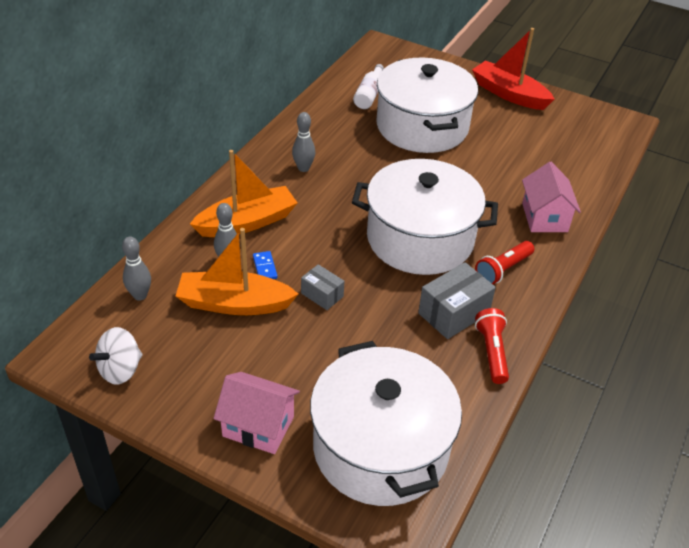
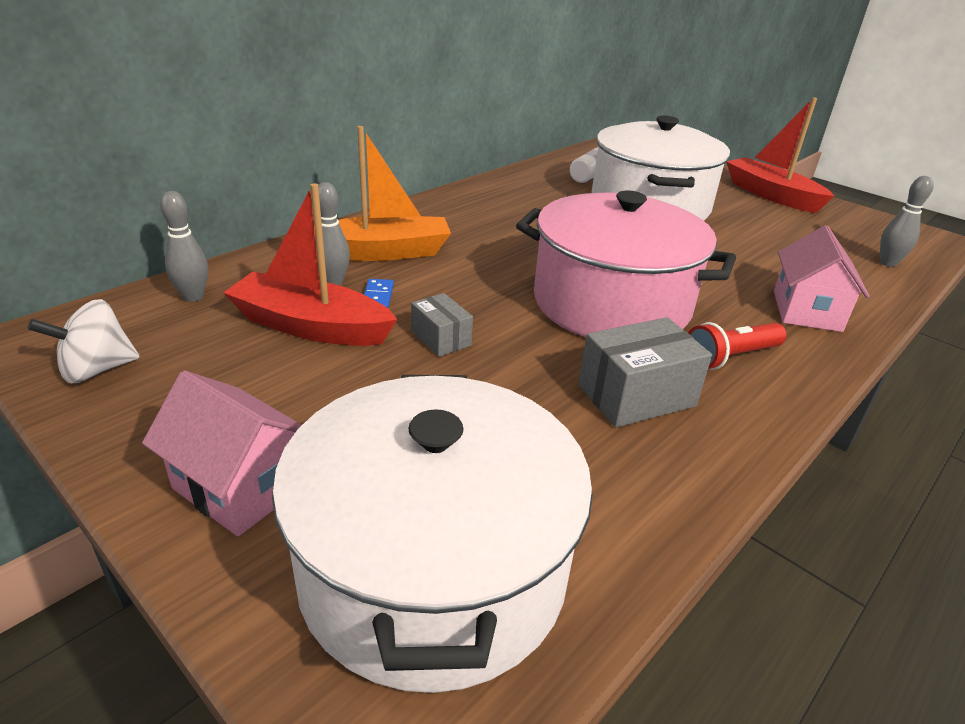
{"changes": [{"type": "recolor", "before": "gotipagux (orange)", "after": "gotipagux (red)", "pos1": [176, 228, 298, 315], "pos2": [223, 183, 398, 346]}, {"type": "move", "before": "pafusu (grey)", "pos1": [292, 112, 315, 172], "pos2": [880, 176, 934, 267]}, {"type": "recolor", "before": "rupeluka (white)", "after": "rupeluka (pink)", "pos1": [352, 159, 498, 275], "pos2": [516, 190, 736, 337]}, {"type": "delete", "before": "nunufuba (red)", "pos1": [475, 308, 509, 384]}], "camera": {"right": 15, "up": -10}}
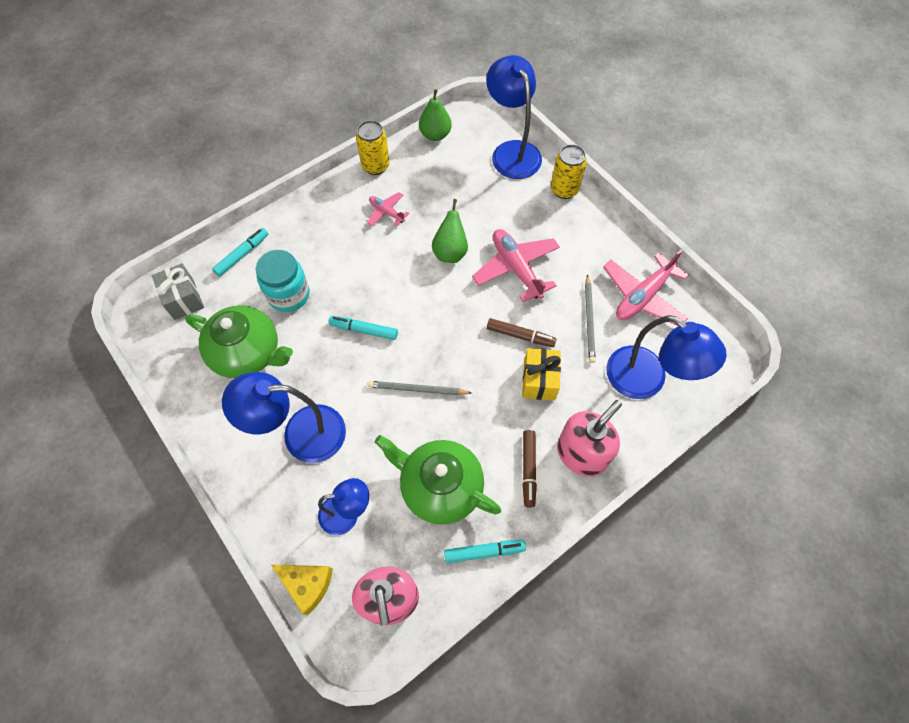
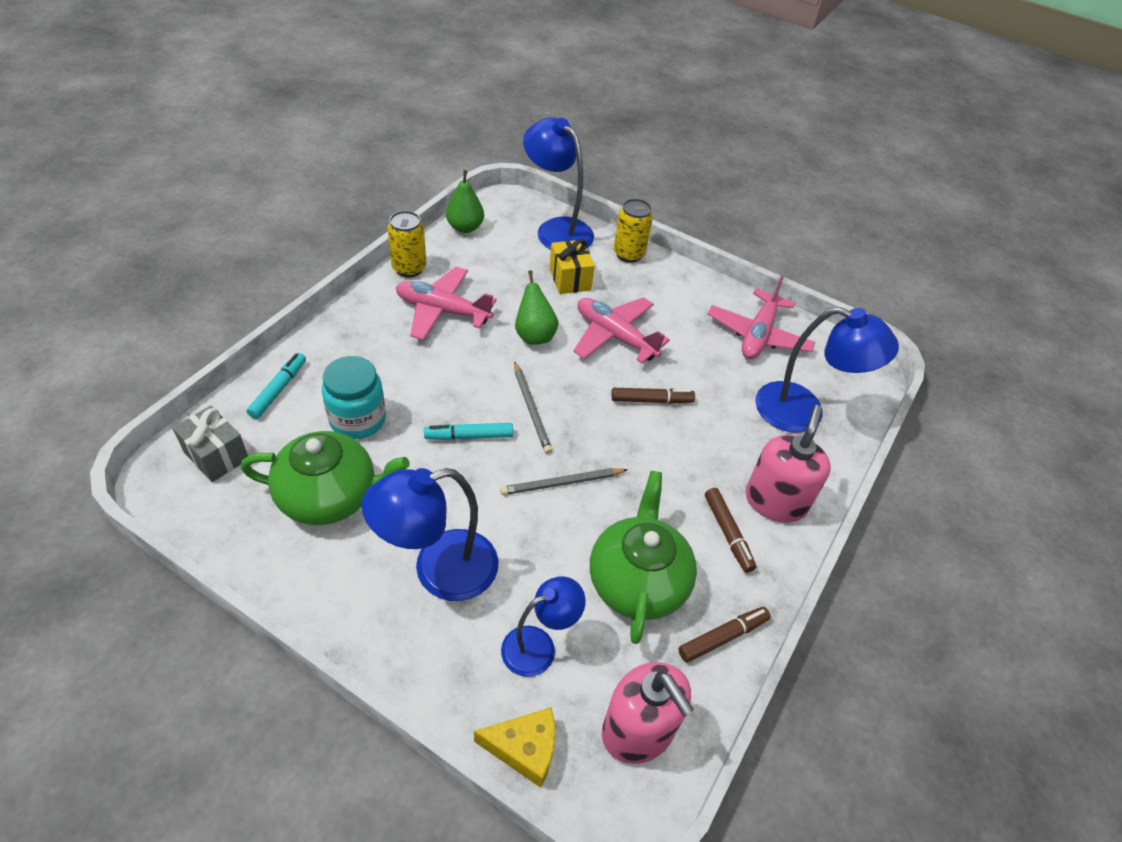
{"changes": [{"type": "resize", "before": "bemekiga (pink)", "pos1": [367, 192, 409, 226], "pos2": [396, 267, 496, 340], "scale": 1.86}, {"type": "rotate", "before": "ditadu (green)", "pos1": [375, 435, 501, 525], "pos2": [590, 471, 697, 644], "turn": 90}, {"type": "recolor", "before": "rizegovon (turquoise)", "after": "rizegovon (brown)", "pos1": [444, 540, 526, 563], "pos2": [678, 607, 771, 663]}, {"type": "move", "before": "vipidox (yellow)", "pos1": [522, 348, 561, 401], "pos2": [549, 239, 595, 294]}, {"type": "move", "before": "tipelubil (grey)", "pos1": [585, 274, 596, 363], "pos2": [514, 361, 552, 454]}], "camera": {"right": -25, "up": -15}}
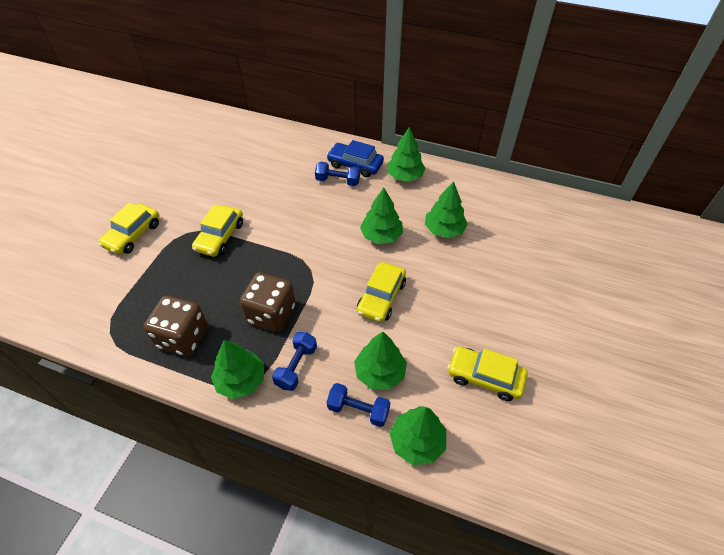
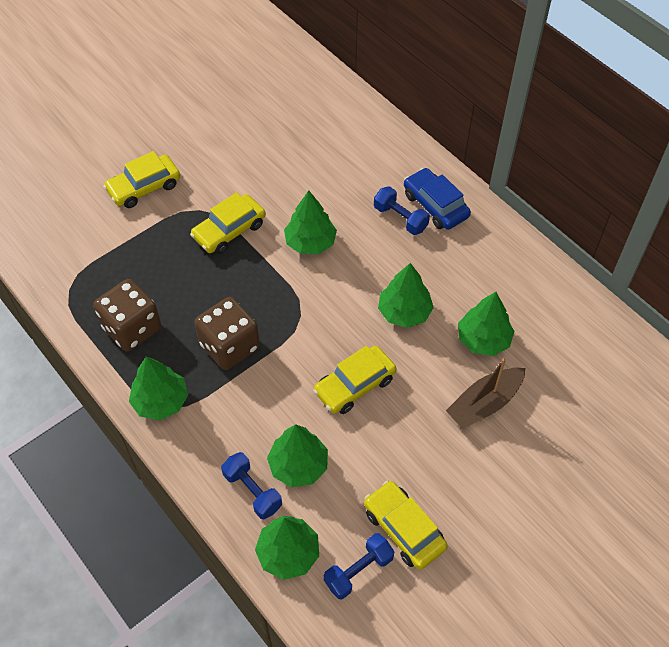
{"changes": [{"type": "move", "before": "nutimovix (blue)", "pos1": [272, 332, 317, 391], "pos2": [324, 533, 394, 599]}, {"type": "move", "before": "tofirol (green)", "pos1": [387, 127, 426, 181], "pos2": [284, 191, 337, 254]}, {"type": "insert", "after": "gotipagux (brown)", "pos2": [446, 358, 526, 429]}], "camera": {"right": 30, "up": 5}}
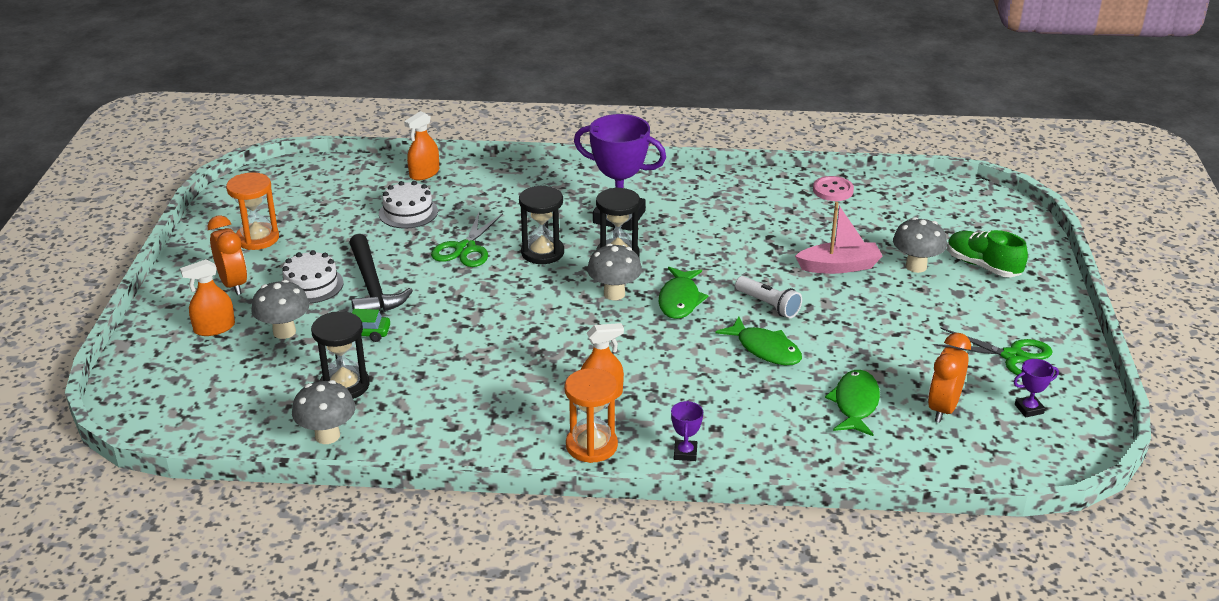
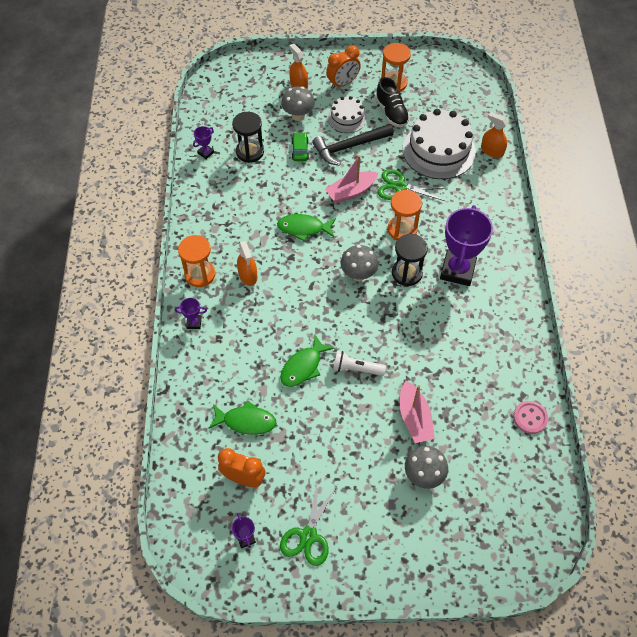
{"changes": [{"type": "replace", "before": "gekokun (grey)", "after": "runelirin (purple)", "pos1": [292, 380, 356, 444], "pos2": [193, 126, 214, 159]}, {"type": "resize", "before": "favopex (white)", "pos1": [379, 181, 438, 229], "pos2": [403, 109, 476, 179], "scale": 1.82}, {"type": "recolor", "before": "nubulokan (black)", "after": "nubulokan (orange)", "pos1": [519, 185, 564, 264], "pos2": [388, 190, 422, 240]}, {"type": "move", "before": "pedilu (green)", "pos1": [659, 267, 708, 319], "pos2": [277, 214, 336, 242]}, {"type": "rotate", "before": "nunufuba (white)", "pos1": [735, 276, 802, 318], "pos2": [333, 351, 386, 376], "turn": 60}, {"type": "delete", "before": "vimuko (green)", "pos1": [948, 230, 1028, 278]}, {"type": "insert", "after": "gotipagux (pink)", "pos2": [325, 155, 378, 203]}, {"type": "insert", "after": "vimuko (black)", "pos2": [376, 77, 410, 127]}], "camera": {"right": 85, "up": 25}}
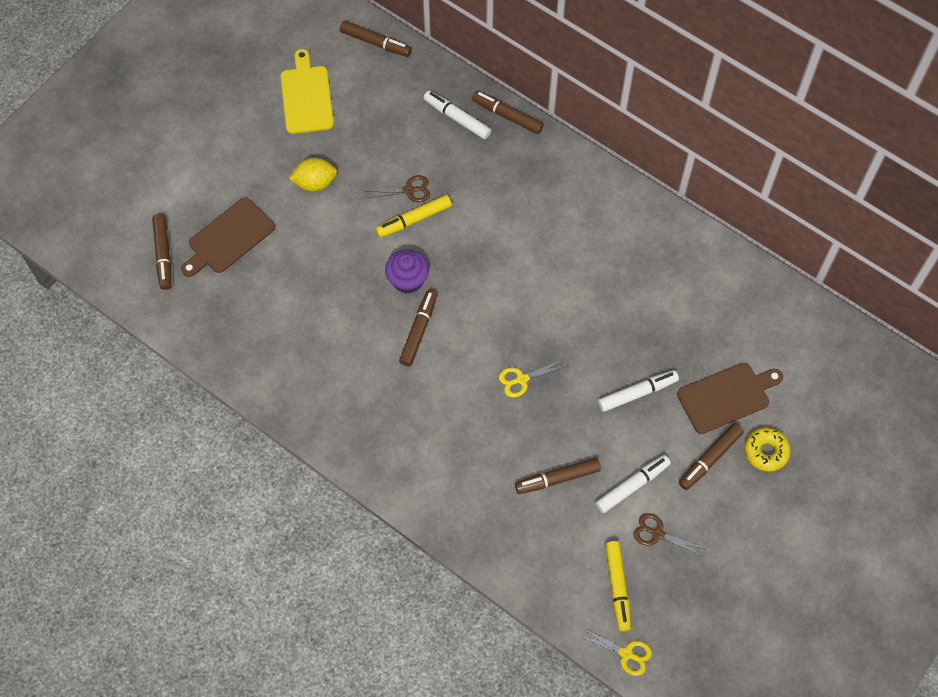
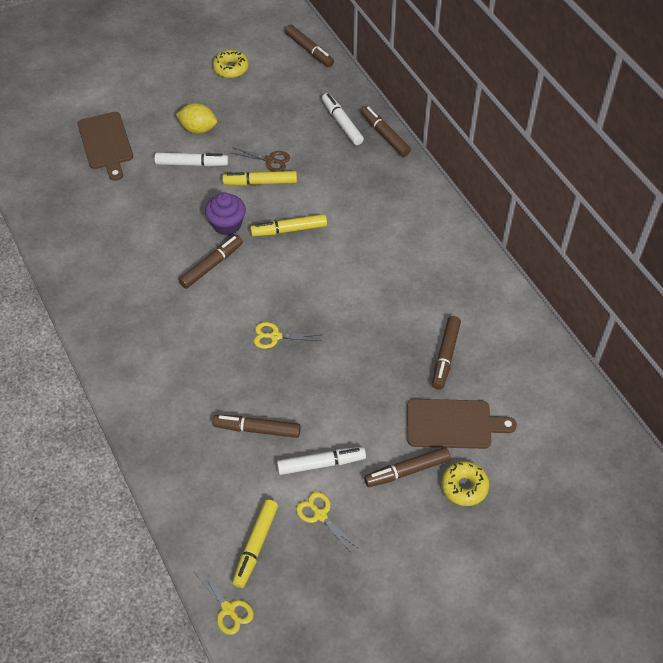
{"changes": [{"type": "move", "before": "rizegovon (brown)", "pos1": [152, 214, 171, 290], "pos2": [432, 316, 461, 390]}, {"type": "rotate", "before": "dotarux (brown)", "pos1": [181, 197, 275, 277], "pos2": [77, 112, 133, 181], "turn": -90}, {"type": "replace", "before": "dotarux (yellow)", "after": "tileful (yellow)", "pos1": [281, 49, 334, 134], "pos2": [213, 50, 249, 78]}, {"type": "move", "before": "rizegovon (white)", "pos1": [598, 370, 679, 412], "pos2": [154, 153, 229, 167]}, {"type": "recolor", "before": "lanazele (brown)", "after": "lanazele (yellow)", "pos1": [633, 513, 707, 557], "pos2": [296, 492, 359, 552]}, {"type": "insert", "after": "rizegovon (yellow)", "pos2": [250, 214, 327, 236]}], "camera": {"right": 25, "up": -10}}
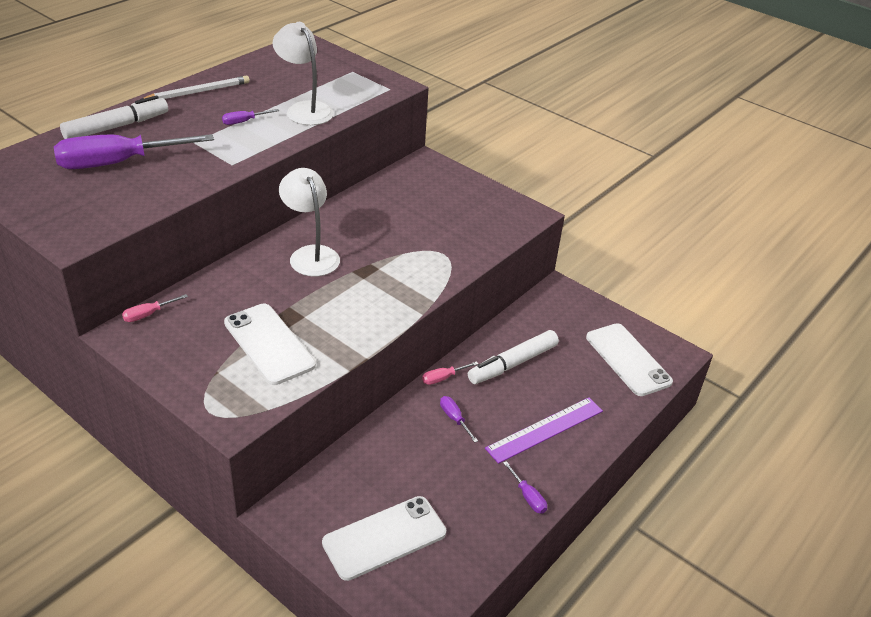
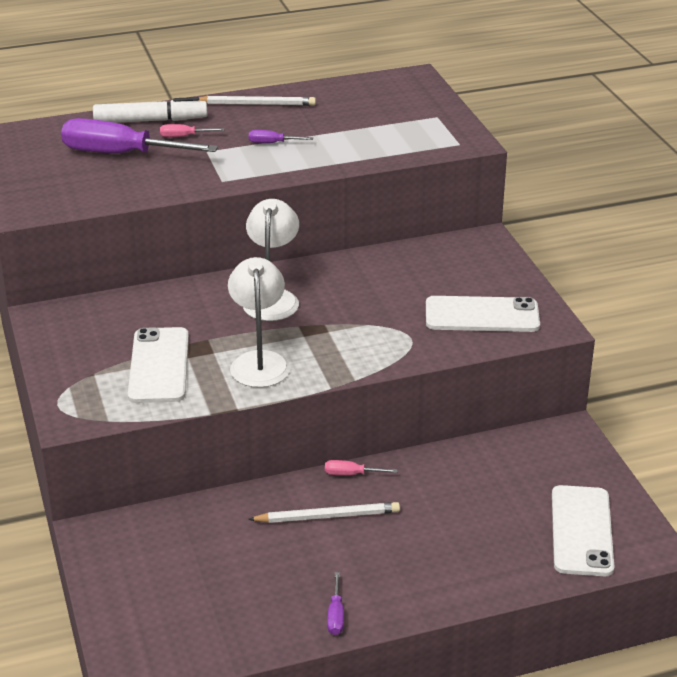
{"changes": [{"type": "move", "before": "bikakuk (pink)", "pos1": [122, 294, 188, 322], "pos2": [160, 124, 224, 137]}, {"type": "move", "before": "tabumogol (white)", "pos1": [272, 22, 334, 125], "pos2": [228, 257, 290, 388]}, {"type": "move", "before": "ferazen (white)", "pos1": [322, 496, 446, 581], "pos2": [426, 296, 540, 332]}, {"type": "replace", "before": "bikakuk (purple)", "after": "tipelubil (white)", "pos1": [440, 396, 478, 443], "pos2": [248, 502, 400, 523]}, {"type": "delete", "before": "rizegovon (white)", "pos1": [468, 330, 559, 384]}, {"type": "delete", "before": "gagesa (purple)", "pos1": [485, 397, 603, 464]}], "camera": {"right": 35, "up": -5}}
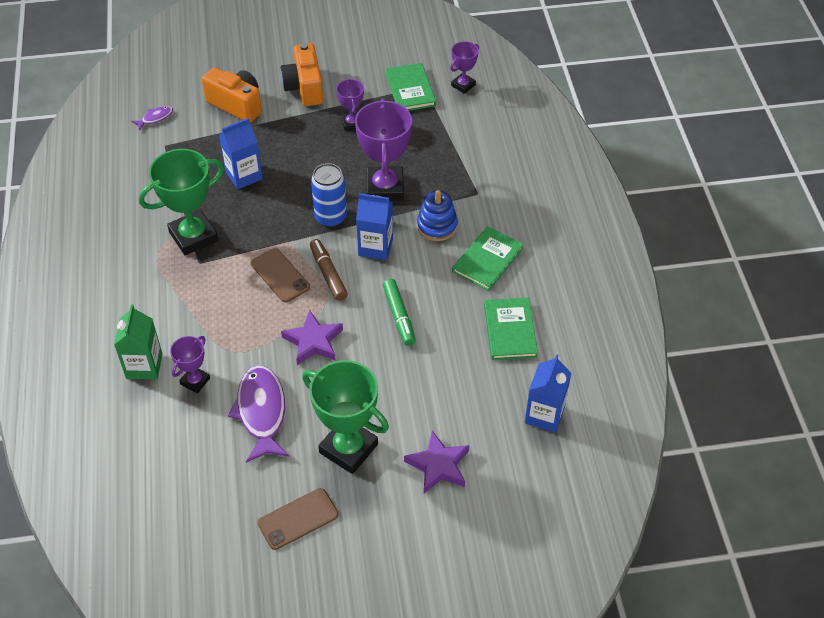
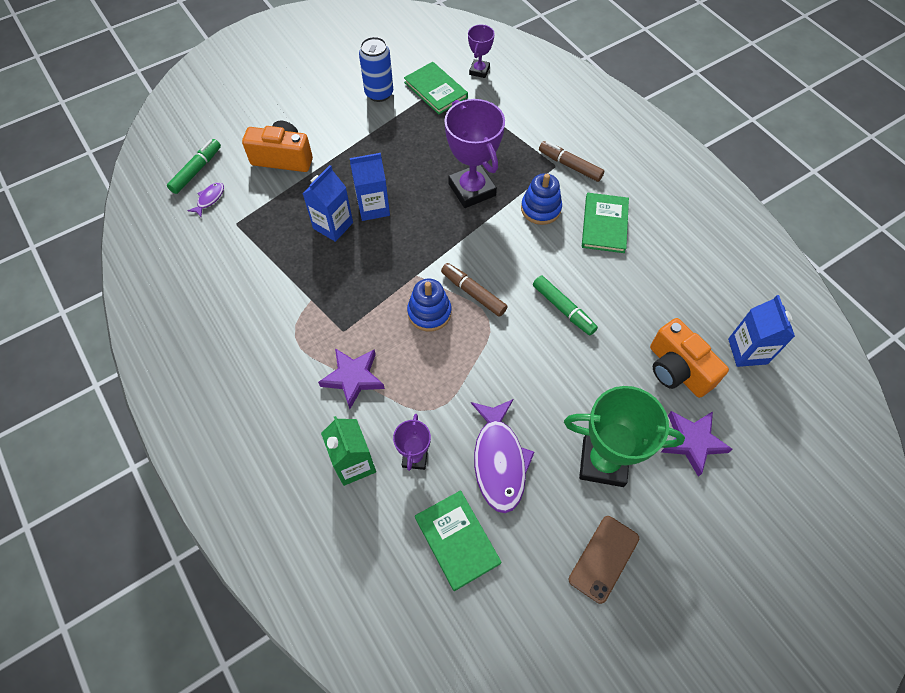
{"changes": [{"type": "delete", "before": "runelirin (green)", "pos1": [139, 149, 224, 255]}, {"type": "rotate", "before": "pedilu (purple)", "pos1": [228, 365, 289, 463], "pos2": [471, 399, 535, 513], "turn": -150}, {"type": "replace", "before": "ferazen (brown)", "after": "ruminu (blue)", "pos1": [251, 248, 310, 302], "pos2": [407, 279, 451, 331]}, {"type": "move", "before": "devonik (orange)", "pos1": [280, 43, 323, 106], "pos2": [650, 318, 729, 398]}, {"type": "move", "before": "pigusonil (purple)", "pos1": [281, 310, 343, 365], "pos2": [318, 348, 385, 409]}, {"type": "move", "before": "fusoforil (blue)", "pos1": [311, 163, 347, 227], "pos2": [359, 37, 393, 102]}, {"type": "delete", "before": "runelirin (purple)", "pos1": [336, 79, 364, 131]}, {"type": "move", "before": "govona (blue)", "pos1": [356, 193, 393, 260], "pos2": [350, 153, 390, 221]}, {"type": "move", "before": "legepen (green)", "pos1": [484, 298, 538, 360], "pos2": [415, 490, 502, 591]}, {"type": "insert", "after": "rizegovon (green)", "pos2": [167, 139, 221, 194]}, {"type": "insert", "after": "rizegovon (brown)", "pos2": [539, 141, 604, 182]}], "camera": {"right": -25, "up": 10}}
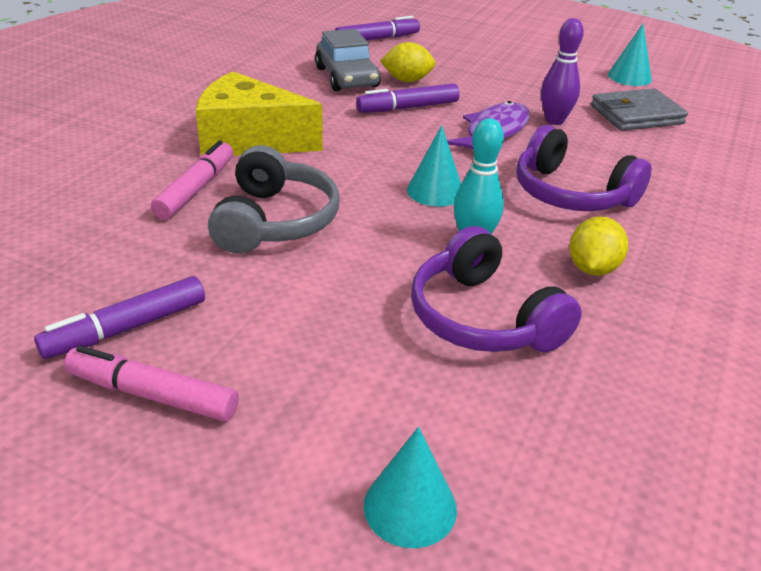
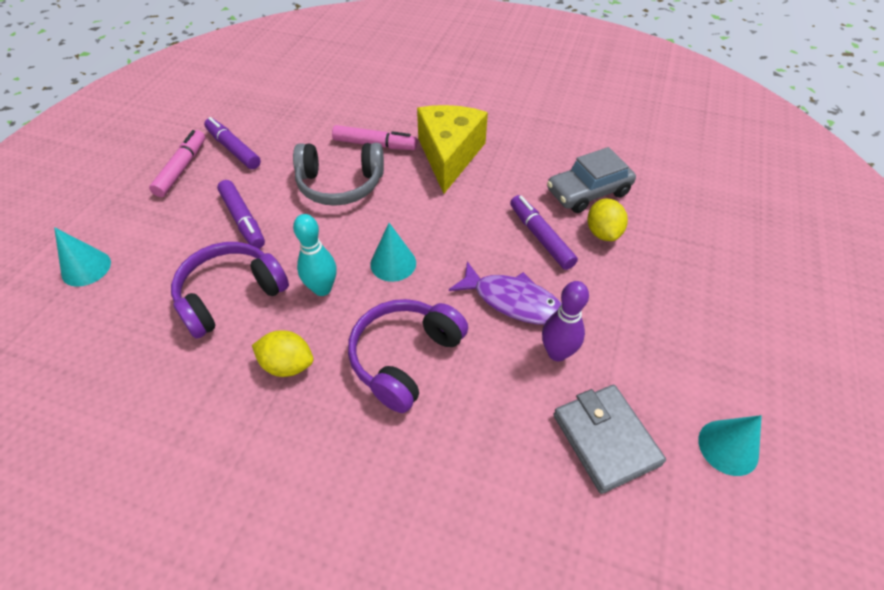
{"changes": [{"type": "move", "before": "rizegovon (purple)", "pos1": [335, 16, 420, 41], "pos2": [217, 180, 265, 249]}], "camera": {"right": 85, "up": 15}}
